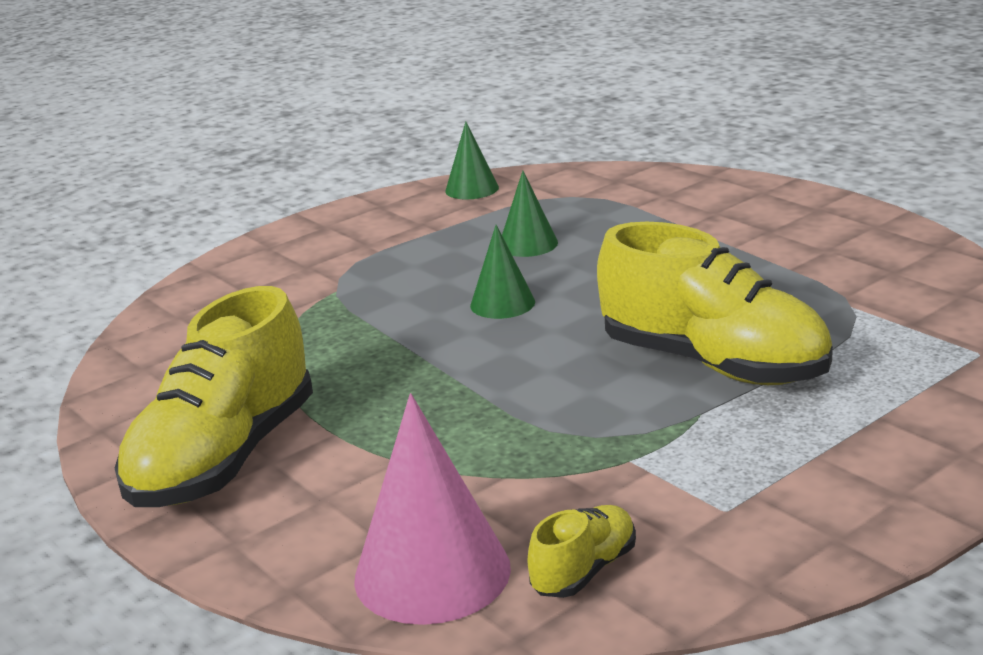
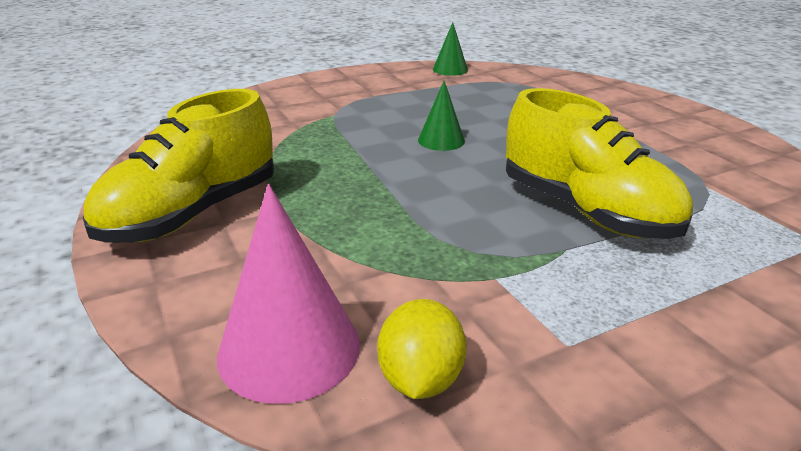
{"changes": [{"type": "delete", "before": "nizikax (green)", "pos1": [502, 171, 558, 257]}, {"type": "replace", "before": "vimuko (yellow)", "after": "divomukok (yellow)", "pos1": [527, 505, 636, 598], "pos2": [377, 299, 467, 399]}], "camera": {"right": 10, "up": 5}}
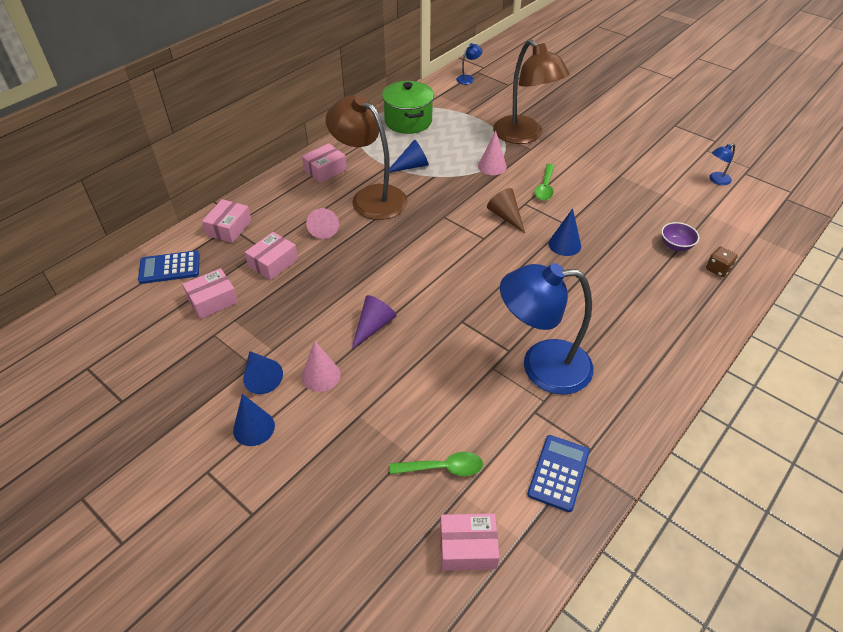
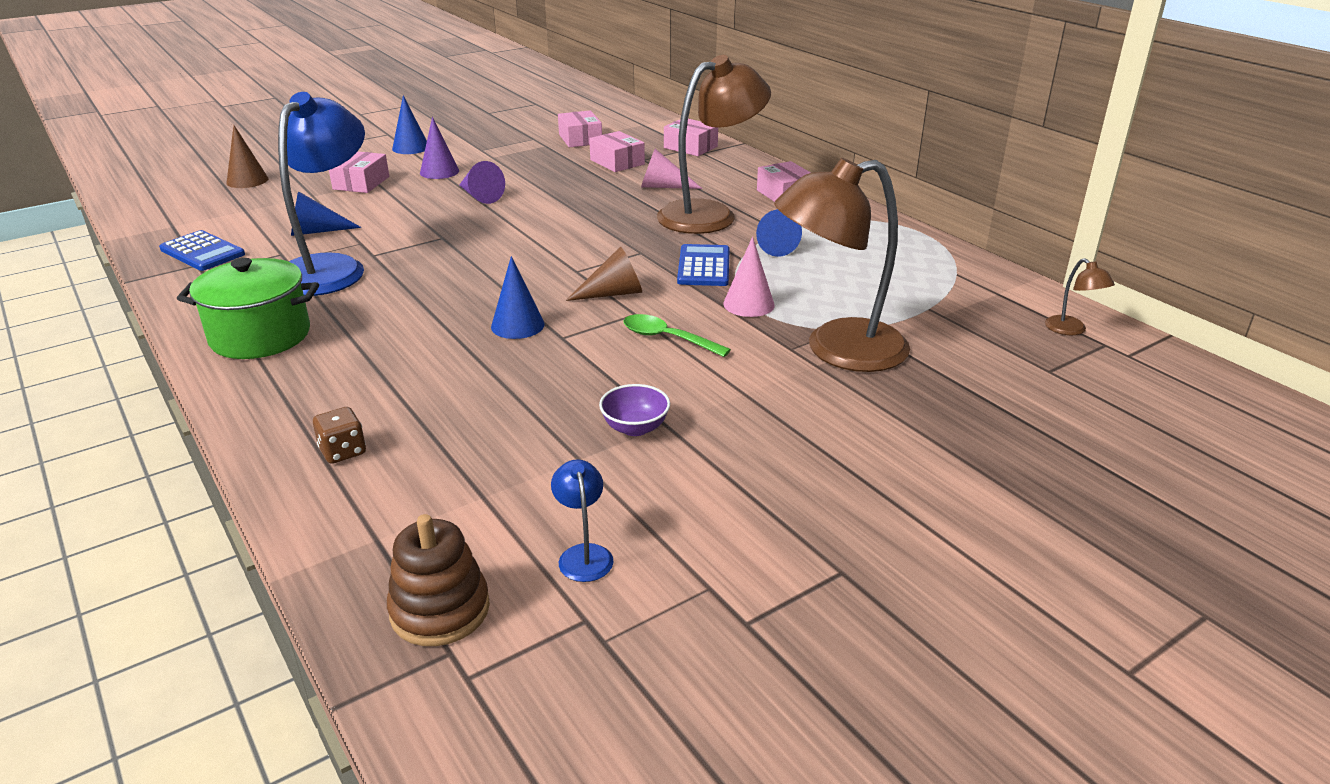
{"changes": [{"type": "move", "before": "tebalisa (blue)", "pos1": [138, 250, 200, 284], "pos2": [677, 244, 730, 286]}, {"type": "move", "before": "nizikax (blue)", "pos1": [243, 351, 283, 394], "pos2": [291, 191, 361, 236]}, {"type": "recolor", "before": "nizikax (pink)", "after": "nizikax (purple)", "pos1": [302, 340, 341, 392], "pos2": [420, 117, 459, 179]}, {"type": "move", "before": "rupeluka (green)", "pos1": [382, 81, 434, 134], "pos2": [177, 258, 319, 359]}, {"type": "delete", "before": "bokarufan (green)", "pos1": [390, 452, 483, 476]}, {"type": "move", "before": "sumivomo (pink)", "pos1": [440, 514, 500, 570], "pos2": [329, 151, 389, 193]}, {"type": "recolor", "before": "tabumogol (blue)", "after": "tabumogol (brown)", "pos1": [456, 43, 482, 84], "pos2": [1045, 258, 1115, 335]}, {"type": "move", "before": "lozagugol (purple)", "pos1": [661, 222, 699, 251], "pos2": [599, 384, 670, 436]}, {"type": "insert", "after": "nizikax (brown)", "pos2": [226, 125, 268, 188]}, {"type": "insert", "after": "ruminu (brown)", "pos2": [387, 514, 490, 646]}], "camera": {"right": 105, "up": -15}}
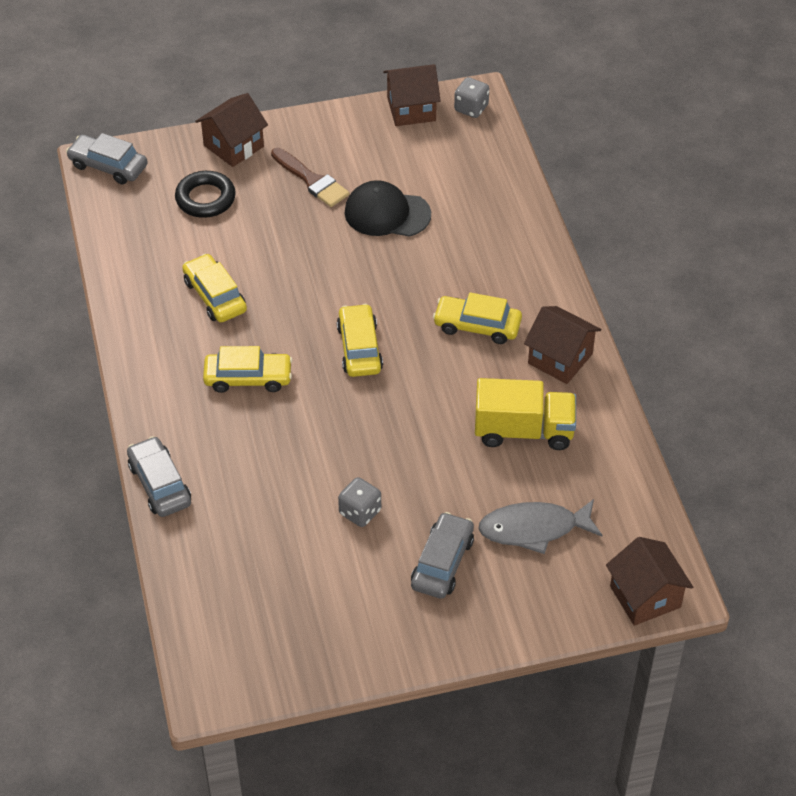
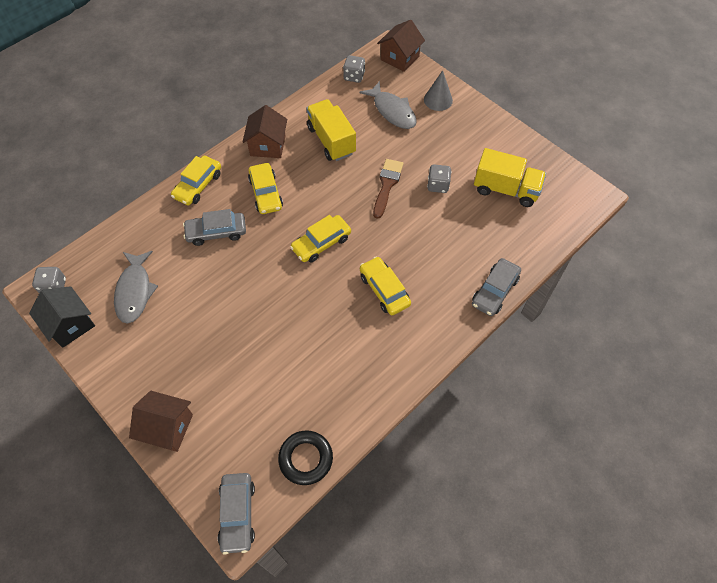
{"changes": [{"type": "move", "before": "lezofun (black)", "pos1": [175, 171, 236, 218], "pos2": [278, 430, 333, 485]}, {"type": "move", "before": "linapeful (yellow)", "pos1": [182, 254, 247, 322], "pos2": [171, 156, 221, 205]}, {"type": "move", "before": "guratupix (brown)", "pos1": [271, 148, 349, 207], "pos2": [373, 159, 403, 219]}, {"type": "delete", "before": "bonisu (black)", "pos1": [345, 180, 431, 237]}, {"type": "recolor", "before": "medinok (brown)", "after": "medinok (black)", "pos1": [383, 64, 441, 126], "pos2": [29, 286, 95, 348]}, {"type": "move", "before": "linapeful (grey)", "pos1": [411, 512, 474, 599], "pos2": [183, 209, 246, 246]}, {"type": "insert", "after": "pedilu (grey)", "pos2": [114, 251, 158, 324]}, {"type": "insert", "after": "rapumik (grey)", "pos2": [343, 55, 365, 83]}, {"type": "insert", "after": "nizikax (grey)", "pos2": [424, 70, 453, 111]}, {"type": "insert", "after": "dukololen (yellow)", "pos2": [474, 148, 546, 207]}], "camera": {"right": -120, "up": 10}}
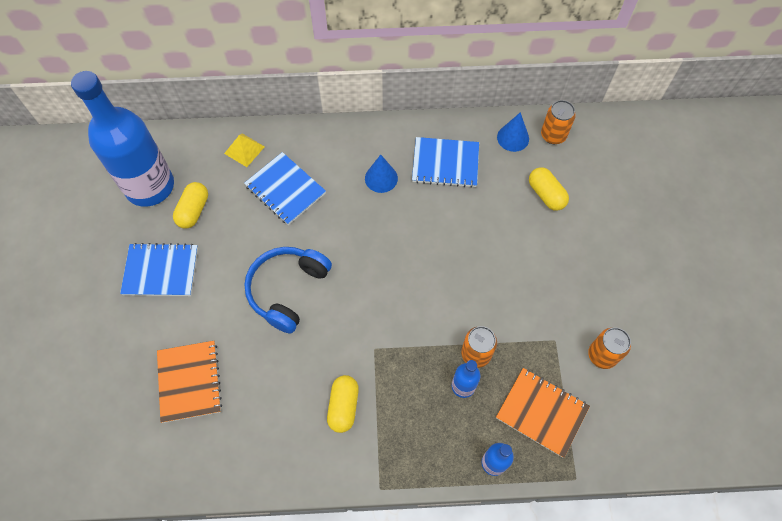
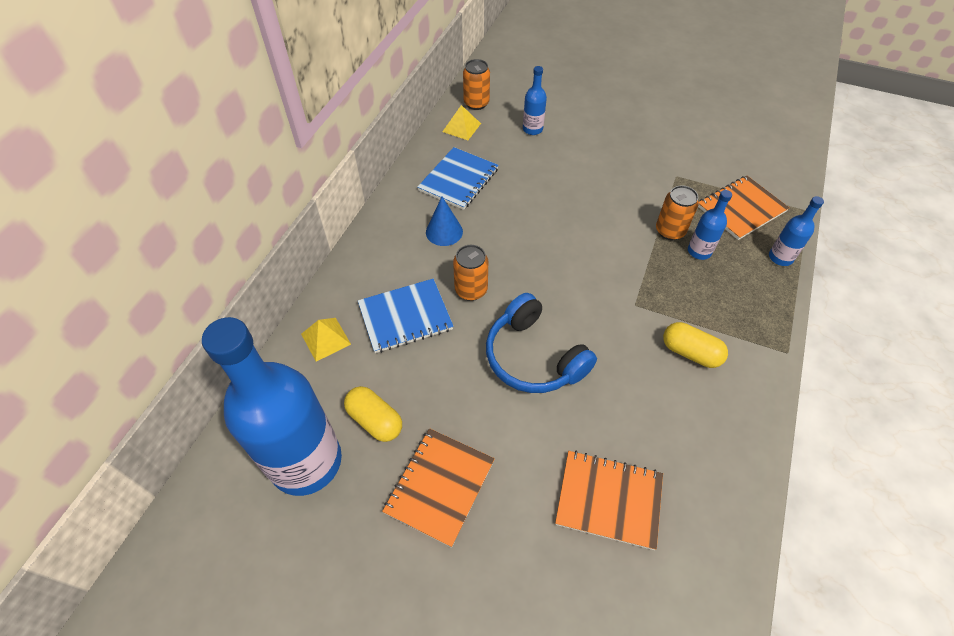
{"changes": [{"type": "recolor", "before": "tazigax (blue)", "after": "tazigax (orange)", "pos1": [120, 243, 198, 296], "pos2": [382, 428, 495, 548]}, {"type": "replace", "before": "nizikax (blue)", "after": "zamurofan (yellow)", "pos1": [497, 112, 529, 152], "pos2": [442, 105, 481, 140]}, {"type": "replace", "before": "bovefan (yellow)", "after": "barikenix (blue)", "pos1": [529, 167, 569, 211], "pos2": [523, 66, 547, 135]}, {"type": "move", "before": "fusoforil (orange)", "pos1": [588, 327, 631, 369], "pos2": [453, 245, 488, 301]}], "camera": {"right": -65, "up": -10}}
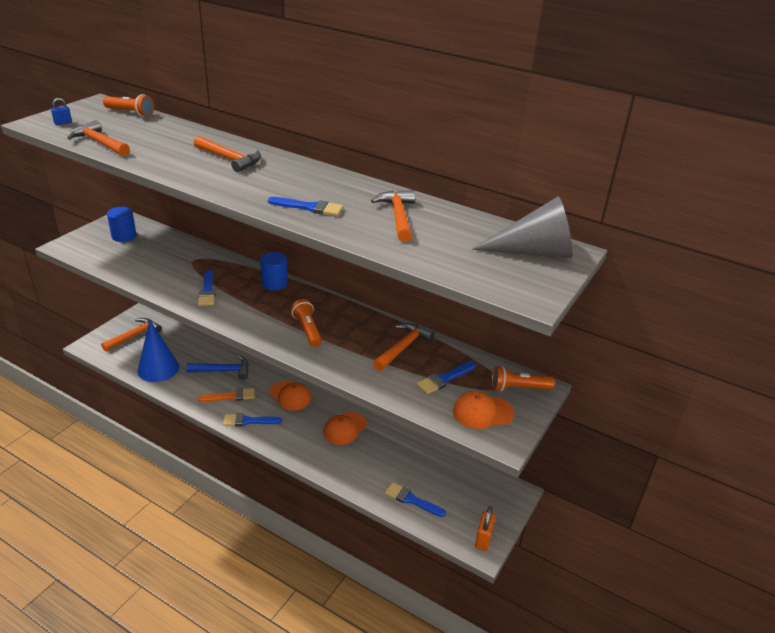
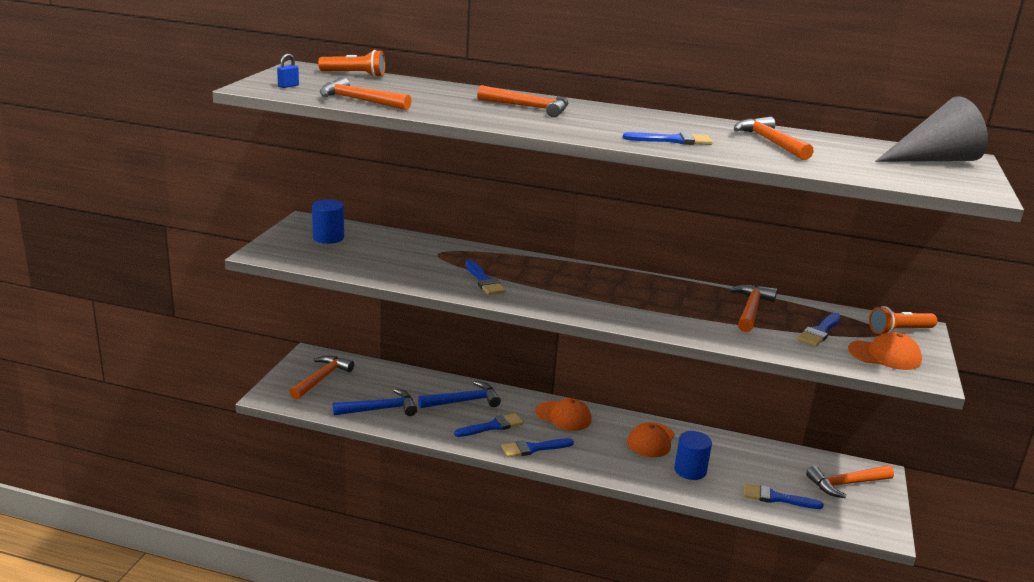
{"changes": [{"type": "replace", "before": "nizikax (blue)", "after": "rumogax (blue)", "pos1": [138, 320, 179, 382], "pos2": [333, 389, 417, 416]}, {"type": "recolor", "before": "guratupix (orange)", "after": "guratupix (blue)", "pos1": [198, 388, 255, 402], "pos2": [454, 413, 523, 437]}, {"type": "move", "before": "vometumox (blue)", "pos1": [260, 252, 288, 290], "pos2": [674, 431, 712, 480]}, {"type": "delete", "before": "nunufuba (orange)", "pos1": [291, 299, 322, 347]}, {"type": "rotate", "before": "bonisu (orange)", "pos1": [453, 391, 515, 429], "pos2": [848, 332, 922, 370], "turn": -150}, {"type": "delete", "before": "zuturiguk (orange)", "pos1": [475, 507, 496, 551]}, {"type": "insert", "after": "rumogax (orange)", "pos2": [806, 465, 894, 498]}], "camera": {"right": -15, "up": -10}}
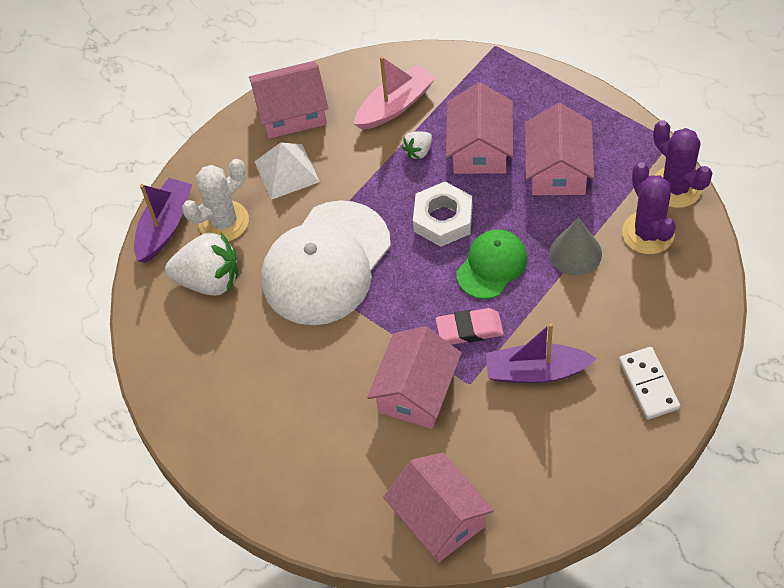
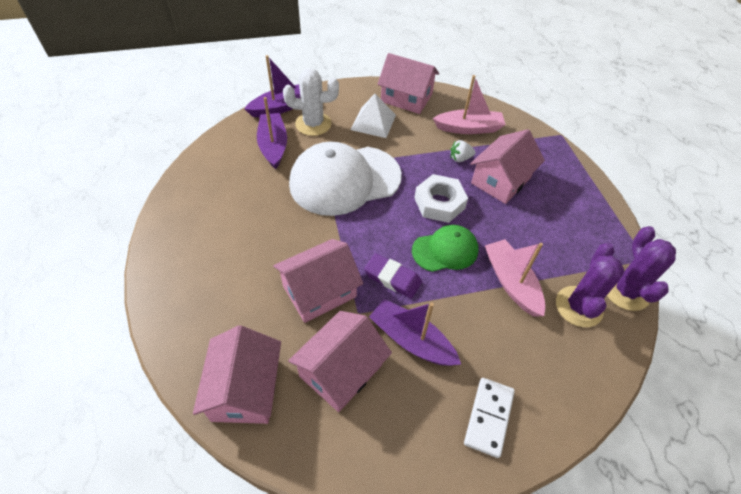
{"changes": [{"type": "replace", "before": "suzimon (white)", "after": "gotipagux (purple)", "pos1": [165, 233, 238, 296], "pos2": [257, 97, 287, 169]}, {"type": "recolor", "before": "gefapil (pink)", "after": "gefapil (purple)", "pos1": [436, 308, 504, 345], "pos2": [364, 253, 422, 299]}, {"type": "move", "before": "medinok (pink)", "pos1": [525, 103, 594, 195], "pos2": [288, 311, 392, 412]}, {"type": "replace", "before": "nizikax (grey)", "after": "gotipagux (pink)", "pos1": [549, 218, 602, 276], "pos2": [485, 239, 546, 317]}], "camera": {"right": 30, "up": -5}}
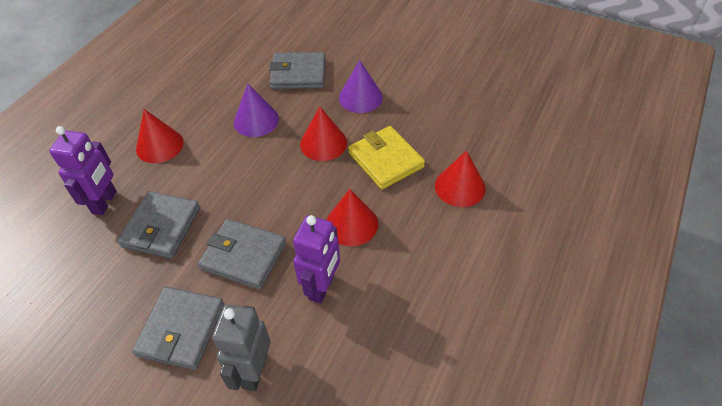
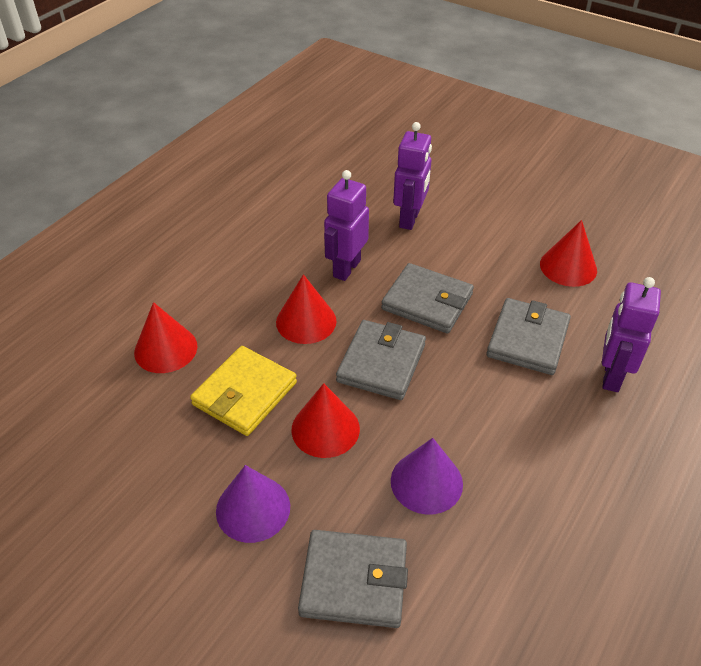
{"changes": [{"type": "move", "before": "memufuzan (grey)", "pos1": [132, 287, 224, 370], "pos2": [336, 320, 426, 400]}, {"type": "move", "before": "nizikax (red)", "pos1": [136, 109, 183, 163], "pos2": [540, 220, 597, 287]}, {"type": "recolor", "before": "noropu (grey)", "after": "noropu (purple)", "pos1": [212, 304, 271, 391], "pos2": [393, 122, 432, 230]}, {"type": "rotate", "before": "memufuzan (yellow)", "pos1": [348, 126, 425, 190], "pos2": [190, 346, 297, 436], "turn": 60}], "camera": {"right": -175, "up": -5}}
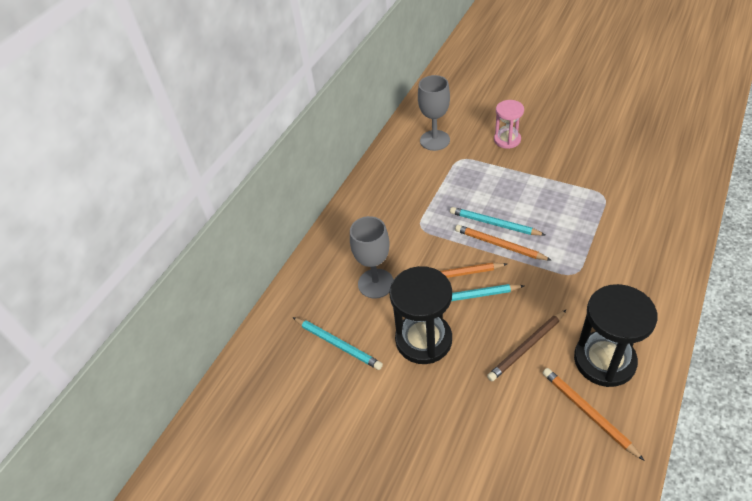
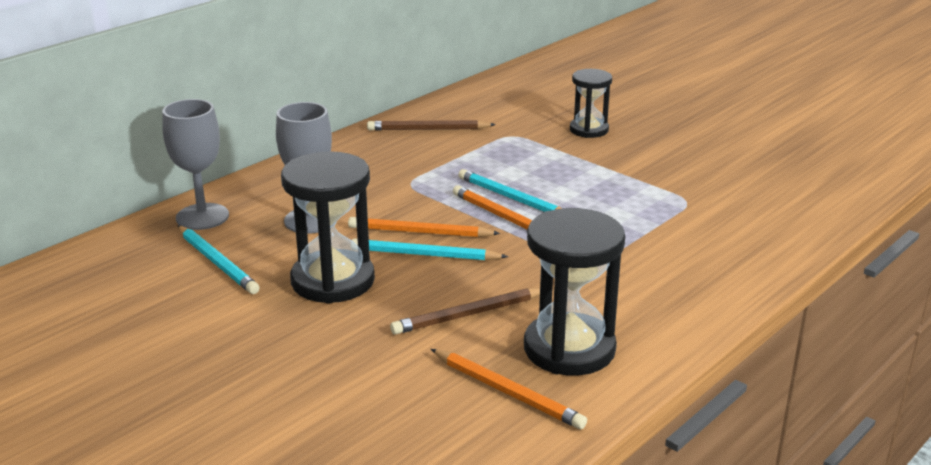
{"changes": [{"type": "move", "before": "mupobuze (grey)", "pos1": [418, 75, 450, 151], "pos2": [162, 99, 229, 230]}, {"type": "recolor", "before": "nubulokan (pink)", "after": "nubulokan (black)", "pos1": [494, 100, 524, 149], "pos2": [570, 69, 612, 138]}, {"type": "rotate", "before": "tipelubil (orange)", "pos1": [543, 368, 645, 461], "pos2": [431, 349, 587, 429], "turn": 150}, {"type": "insert", "after": "tipelubil (brown)", "pos2": [367, 120, 496, 131]}], "camera": {"right": 10, "up": -20}}
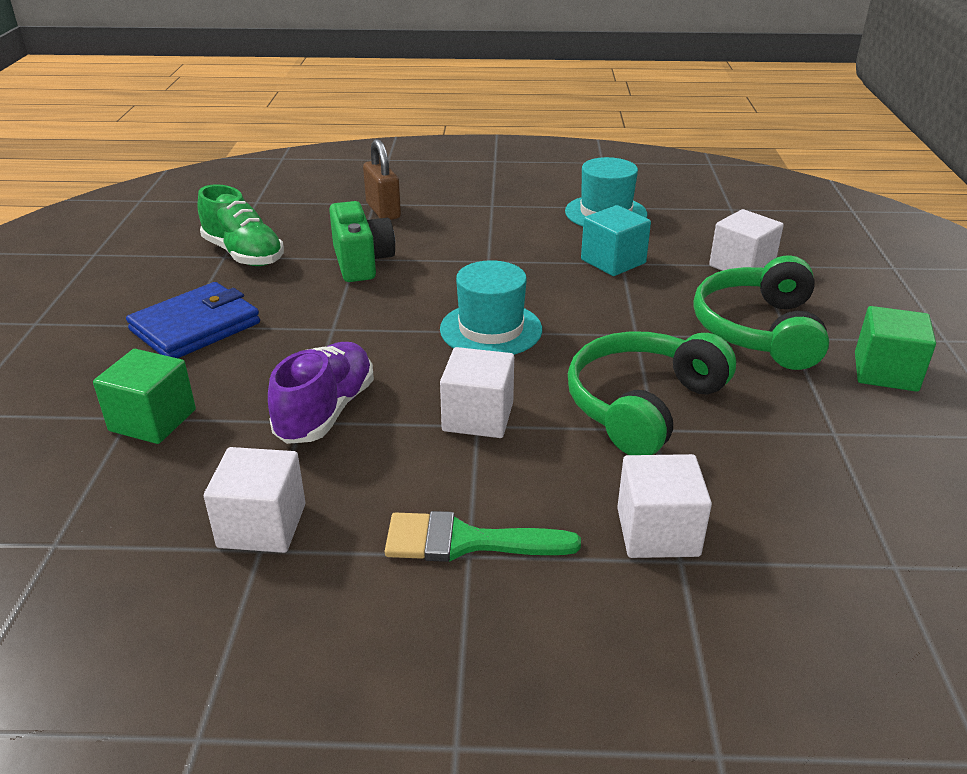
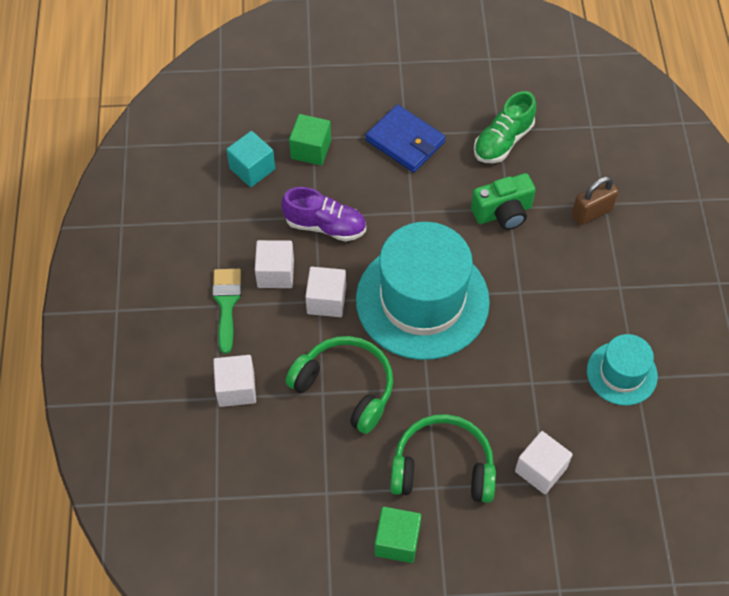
{"changes": [{"type": "move", "before": "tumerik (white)", "pos1": [204, 447, 306, 553], "pos2": [255, 240, 294, 288]}, {"type": "resize", "before": "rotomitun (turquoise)", "pos1": [440, 260, 542, 355], "pos2": [356, 222, 490, 360], "scale": 1.96}, {"type": "move", "before": "tumerik (turquoise)", "pos1": [581, 205, 651, 276], "pos2": [226, 131, 275, 187]}], "camera": {"right": 85, "up": 25}}
